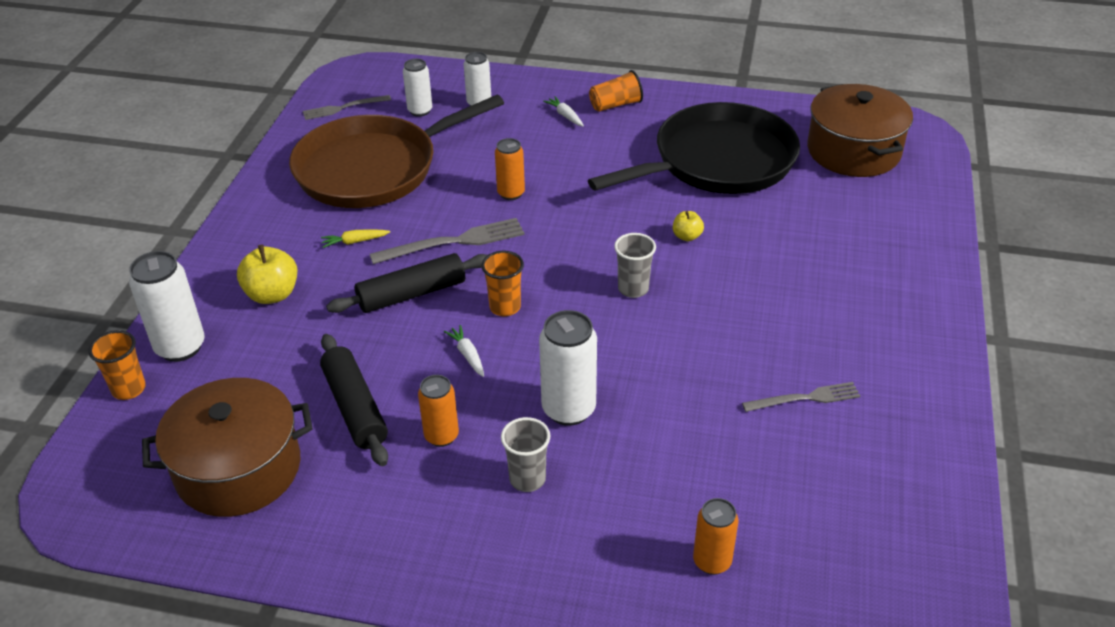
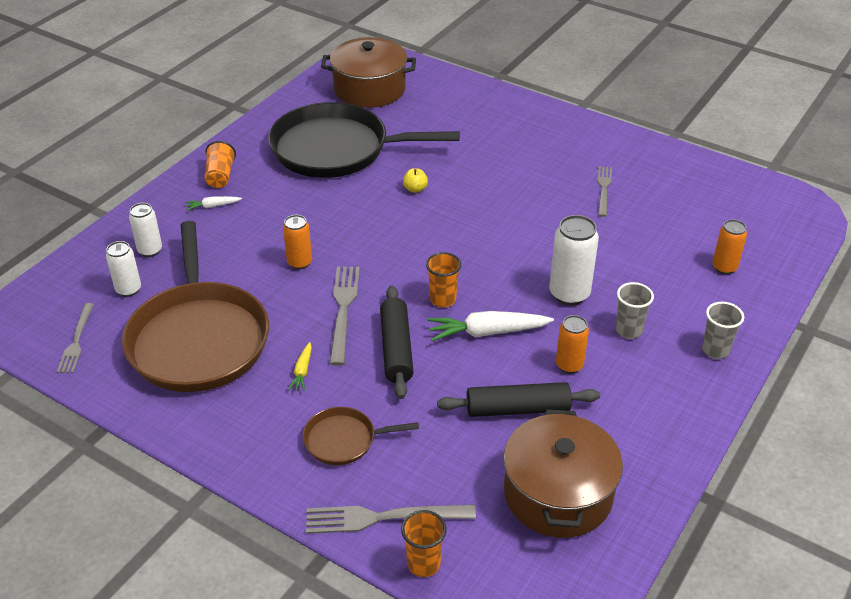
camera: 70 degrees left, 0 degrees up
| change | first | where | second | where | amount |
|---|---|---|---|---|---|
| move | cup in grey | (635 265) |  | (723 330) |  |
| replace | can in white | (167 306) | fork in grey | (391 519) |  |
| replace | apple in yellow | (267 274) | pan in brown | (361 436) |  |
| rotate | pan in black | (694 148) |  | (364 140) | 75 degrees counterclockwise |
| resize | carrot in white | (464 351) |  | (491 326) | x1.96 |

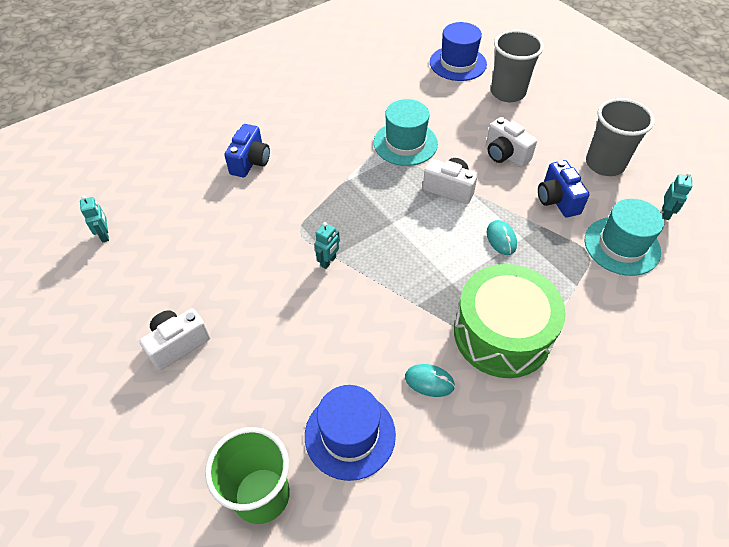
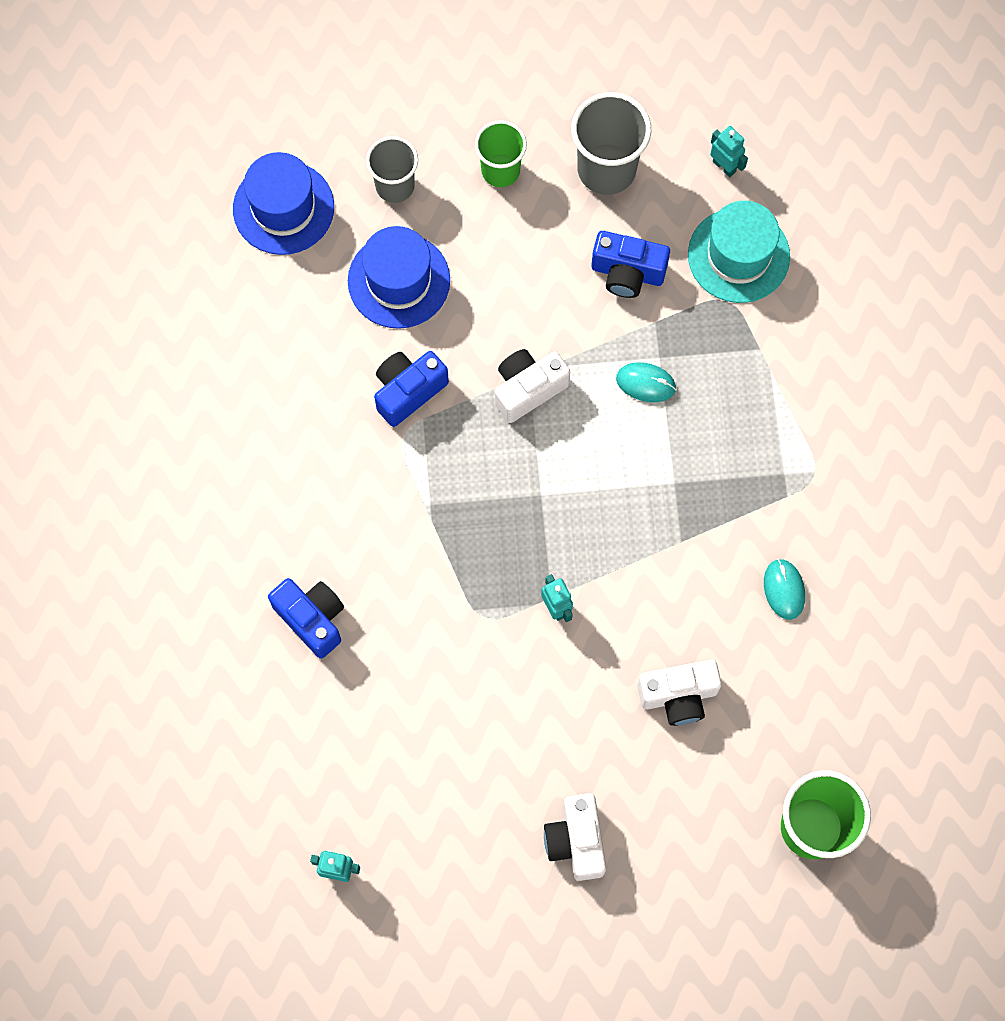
camera: 60 degrees left, 20 degrees up
| change | first | where | second | where | amount |
|---|---|---|---|---|---|
| delete | drum in green | (510 321) |  |  |  |
| insert |  |  | cup in green | (501 153) |  |
| move | hat in blue | (350 433) |  | (399 277) |  |
| move | camera in white | (511 142) |  | (679 692) |  |
| replace | hat in turquoise | (406 132) | camera in blue | (411 389) |  |
| rotate | mouse in turquoise | (430 380) |  | (784 589) | 60 degrees counterclockwise |
| resize | cup in grey | (517 66) |  | (392 169) | x0.66 |

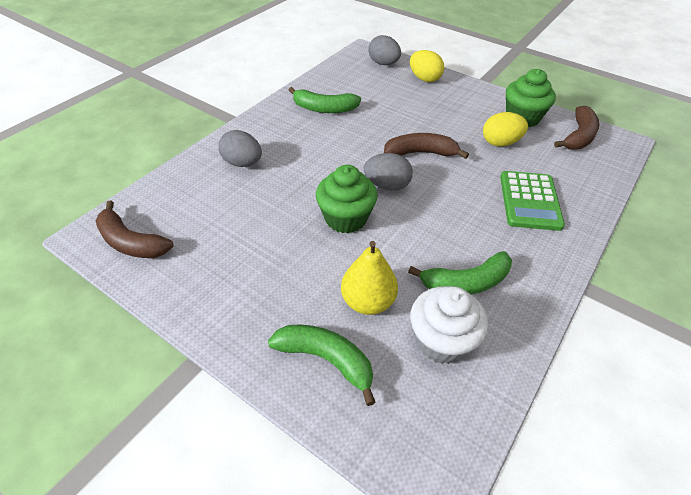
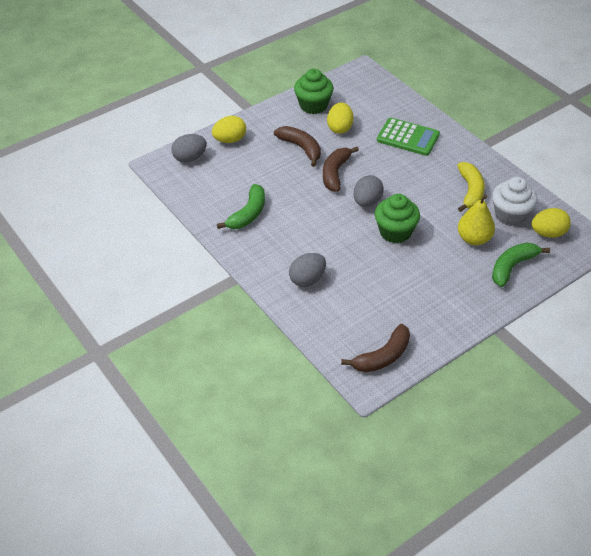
camera: 70 degrees left, 0 degrees up
| change | first | where | second | where | amount |
|---|---|---|---|---|---|
| insert |  |  | egg in yellow | (551 223) |  |
| move | banana in brown | (577 128) |  | (297 146) |  |
| recolor | banana in green | (460 272) | banana in yellow | (471 187) |  |

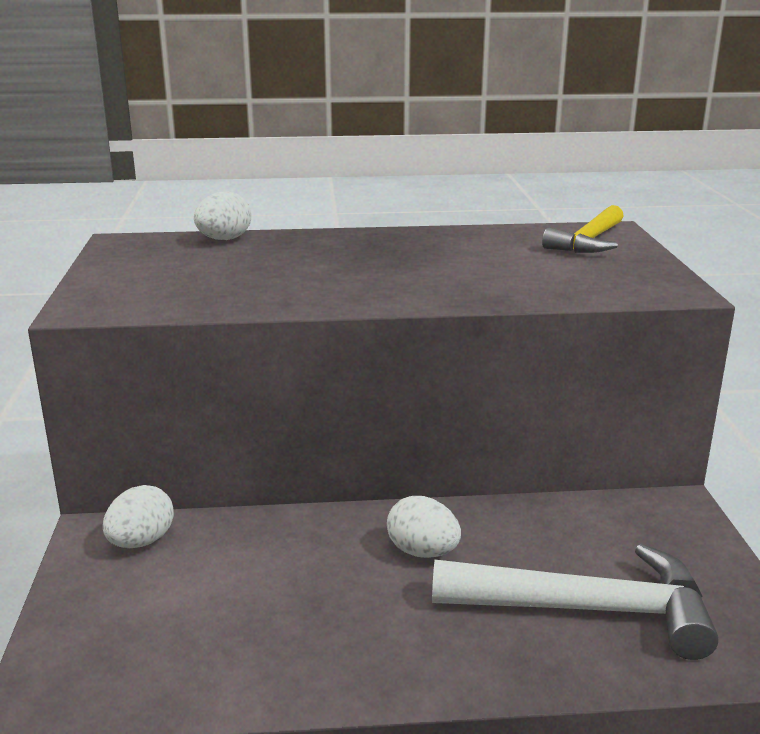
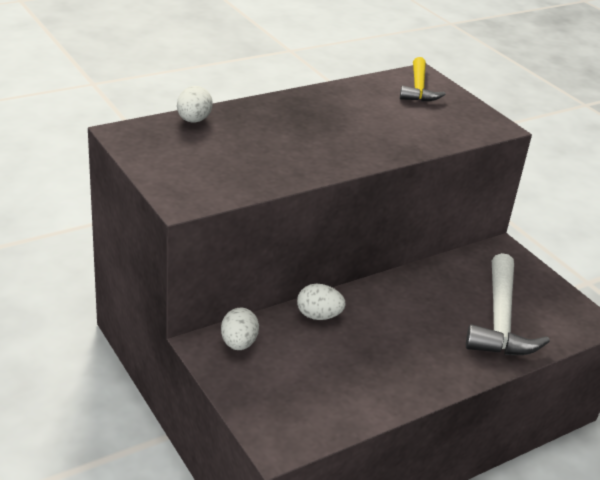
camera: 30 degrees left, 10 degrees up
| change | first | where | second | where | amount |
|---|---|---|---|---|---|
| move | egg in white | (424 527) |  | (321 302) |  |
| rotate | hammer in white | (575 602) |  | (508 304) | 120 degrees clockwise |

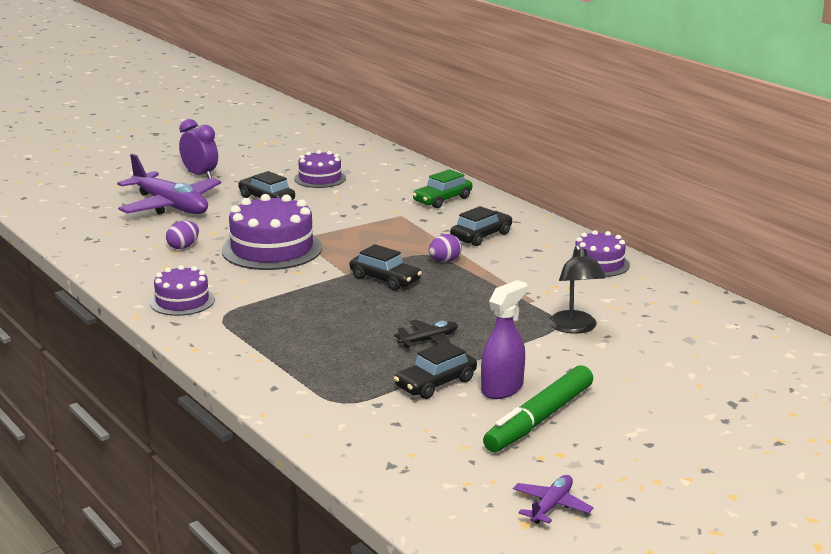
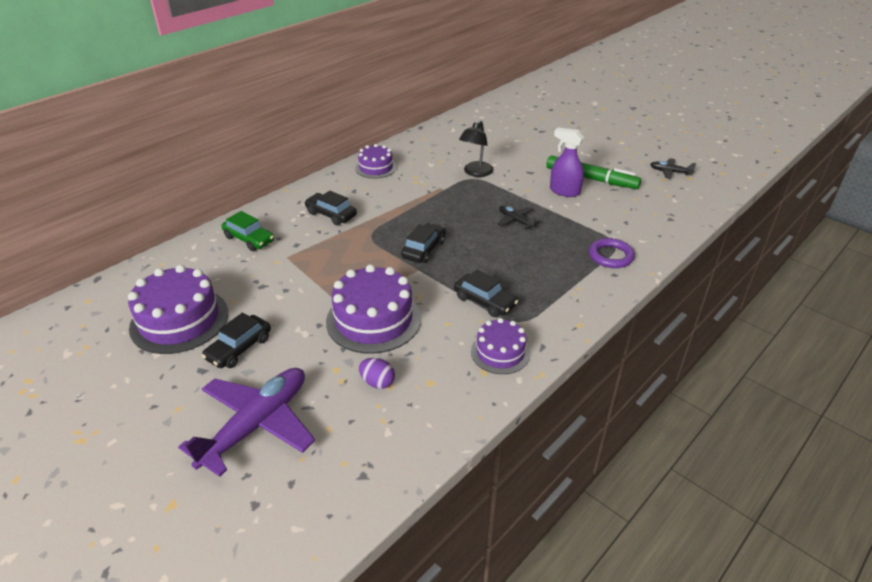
camera: 100 degrees left, 15 degrees up
| change | first | where | second | where | amount |
|---|---|---|---|---|---|
| delete | clock in purple | (198 149) |  |  |  |
| delete | egg in purple | (445 248) |  |  |  |
| insert |  |  | ring in purple | (612 253) |  |
| move | car in black | (435 370) |  | (486 293) |  |
| recolor | plane in purple | (553 499) | plane in black | (673 168) |  |
| rotate | lamp in black | (577 289) |  | (476 148) | 135 degrees clockwise |
| resize | cake in purple | (320 169) |  | (178 309) | x1.70 |

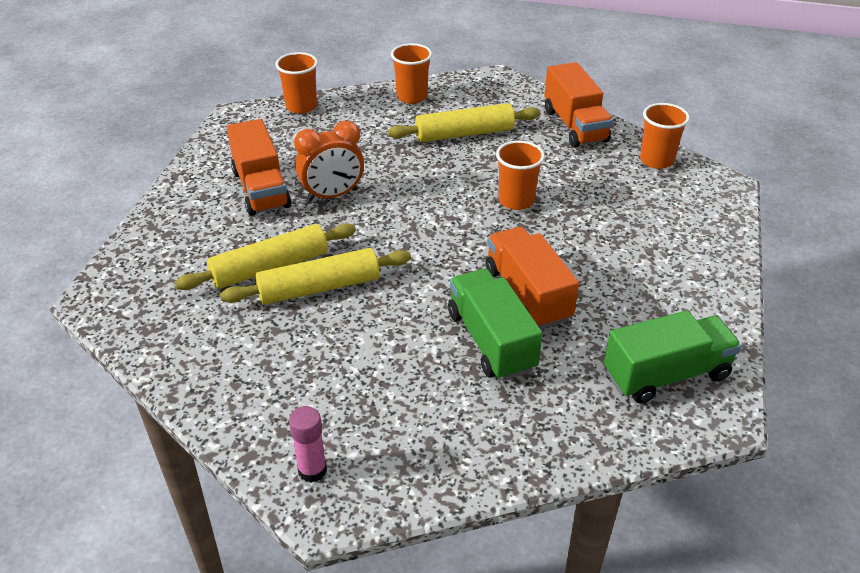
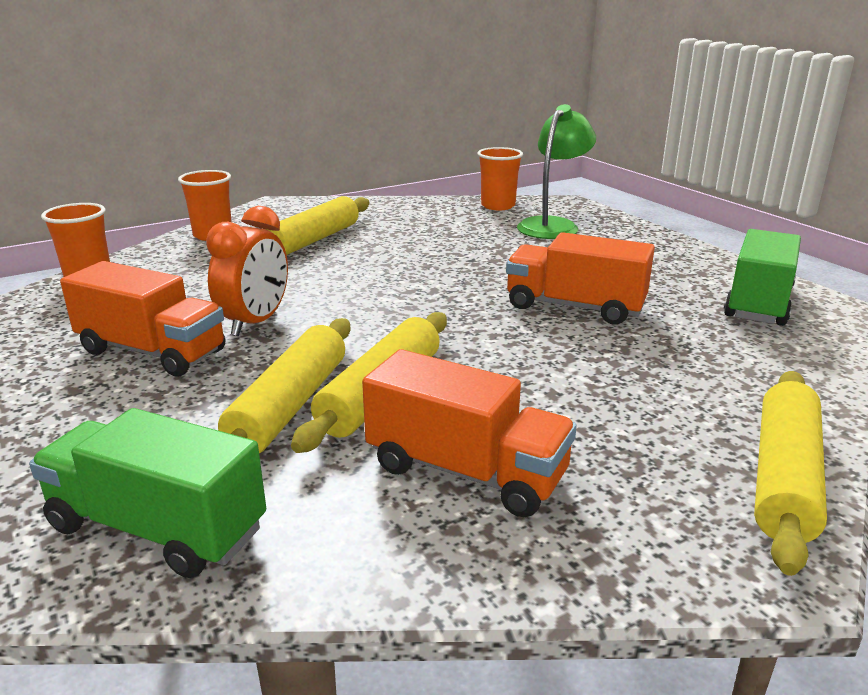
camera: 45 degrees left, 15 degrees down
| change | first | where | second | where | amount |
|---|---|---|---|---|---|
| delete | glue stick in pink | (308 444) |  |  |  |
| delete | cup in orange | (520 175) |  |  |  |
| insert |  |  | lamp in green | (556 171) |  |
| insert |  |  | rolling pin in yellow | (790 473) |  |
| move | truck in green | (495 325) |  | (147 493) |  |
| move | truck in orange | (578 105) |  | (469 433) |  |

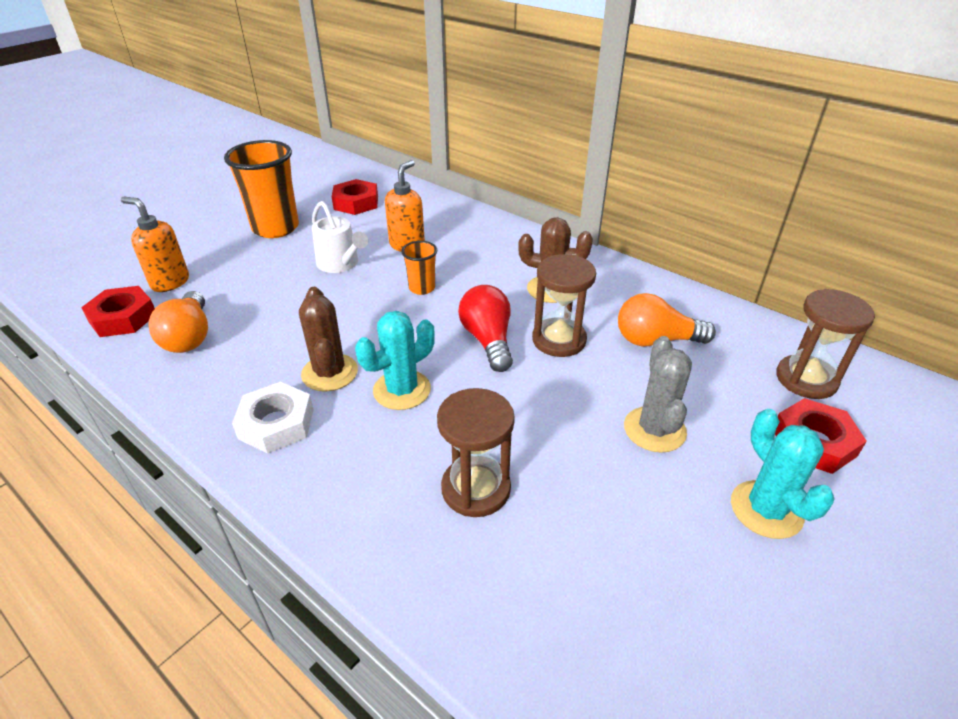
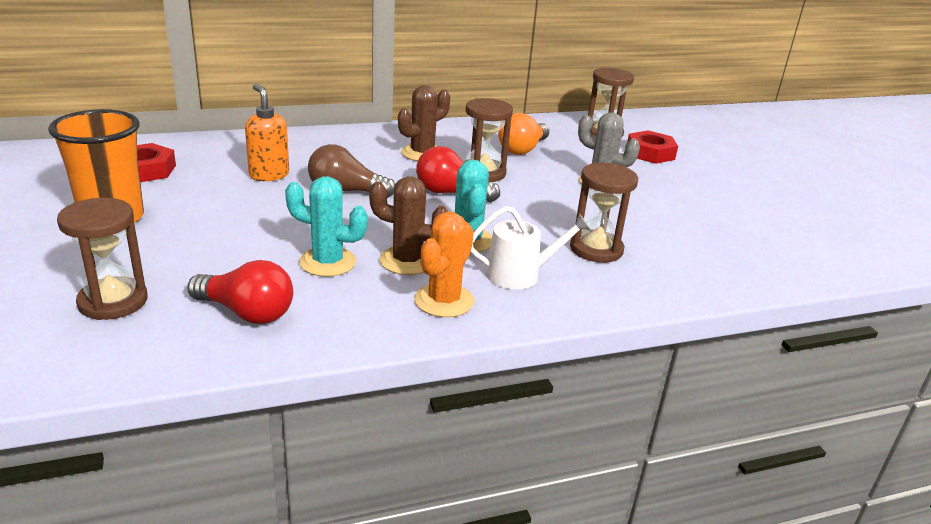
camera: 60 degrees left, 10 degrees down
| change | first | where | second | where | amount |
|---|---|---|---|---|---|
| delete | nut in red | (118 311) |  |  |  |
| move | watering can in white | (340 237) |  | (531 247) |  |
| move | cactus in turquoise | (783 474) |  | (326 226) |  |
| replace | soap dispenser in orange | (155 244) | hourglass in brown | (102 259) |  |
| replace | nut in white | (273 418) | cactus in orange | (444 264) |  |
| replace | cup in orange | (419 268) | light bulb in brown | (351 171) |  |
| recolor | light bulb in orange | (178 322) | light bulb in red | (240 292) |  |

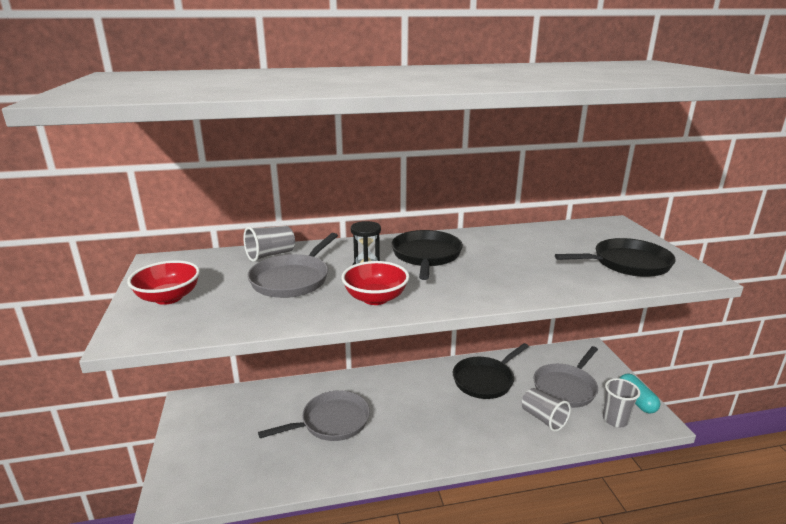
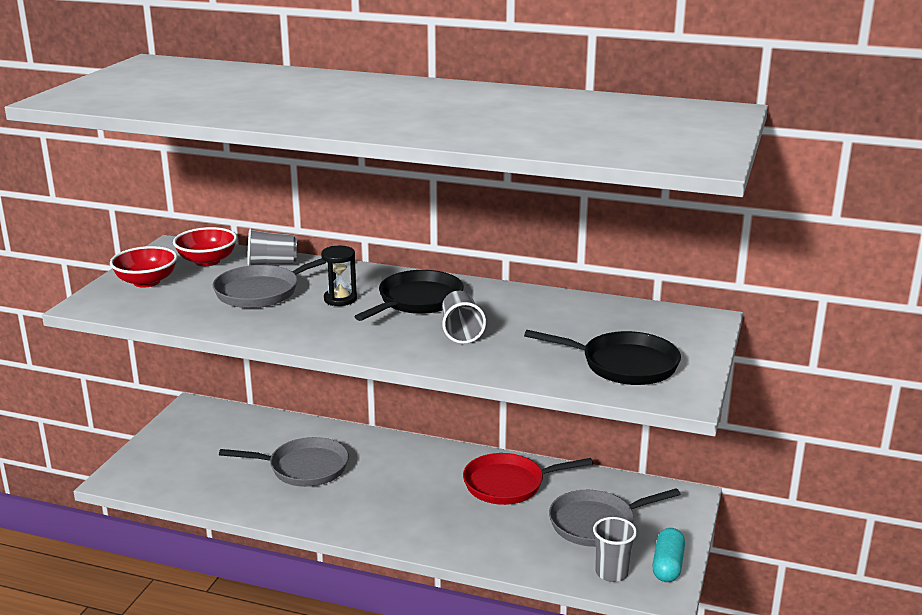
camera: 30 degrees right, 0 degrees up
| change | first | where | second | where | amount |
|---|---|---|---|---|---|
| move | bowl in red | (375 283) |  | (205 246) |  |
| move | cup in grey | (546 410) |  | (464 317) |  |
| recolor | pan in black | (491 371) | pan in red | (528 479) |  |

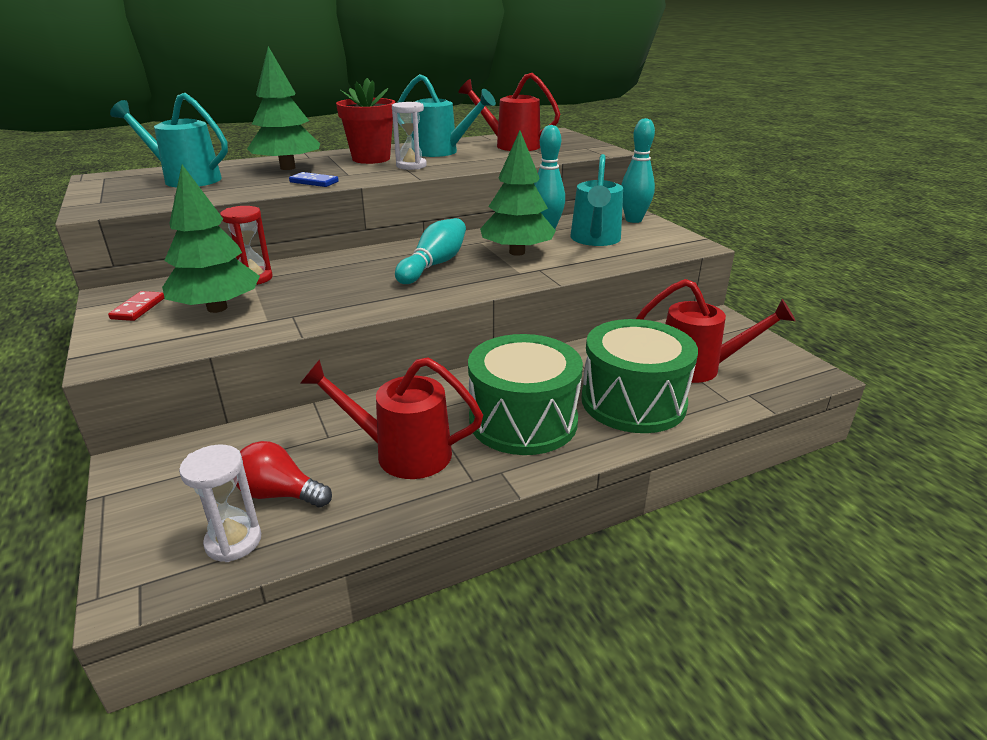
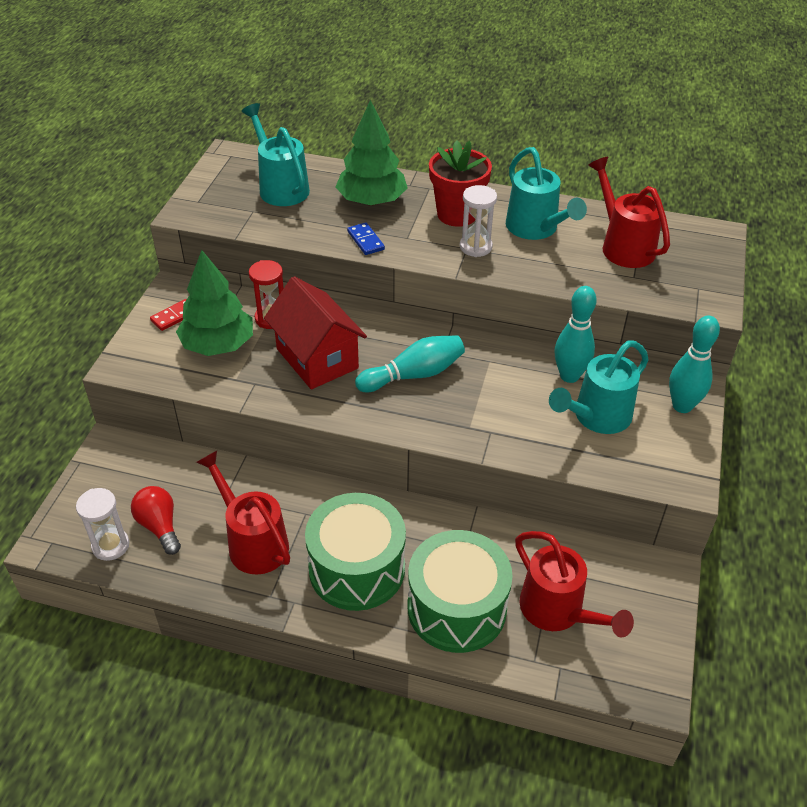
camera: 40 degrees right, 15 degrees up
| change | first | where | second | where | amount |
|---|---|---|---|---|---|
| delete | tree in green | (518 193) |  |  |  |
| insert |  |  | house in red | (315 332) |  |

